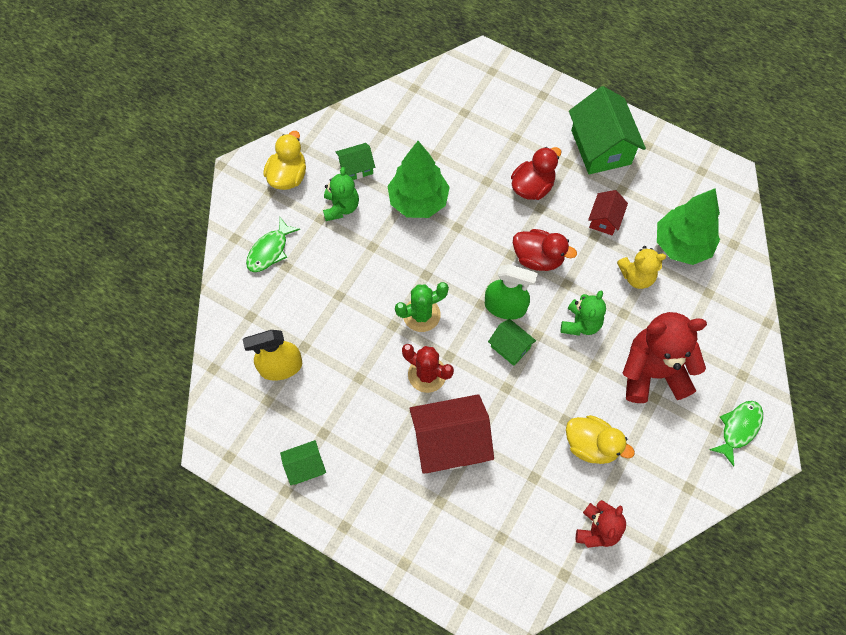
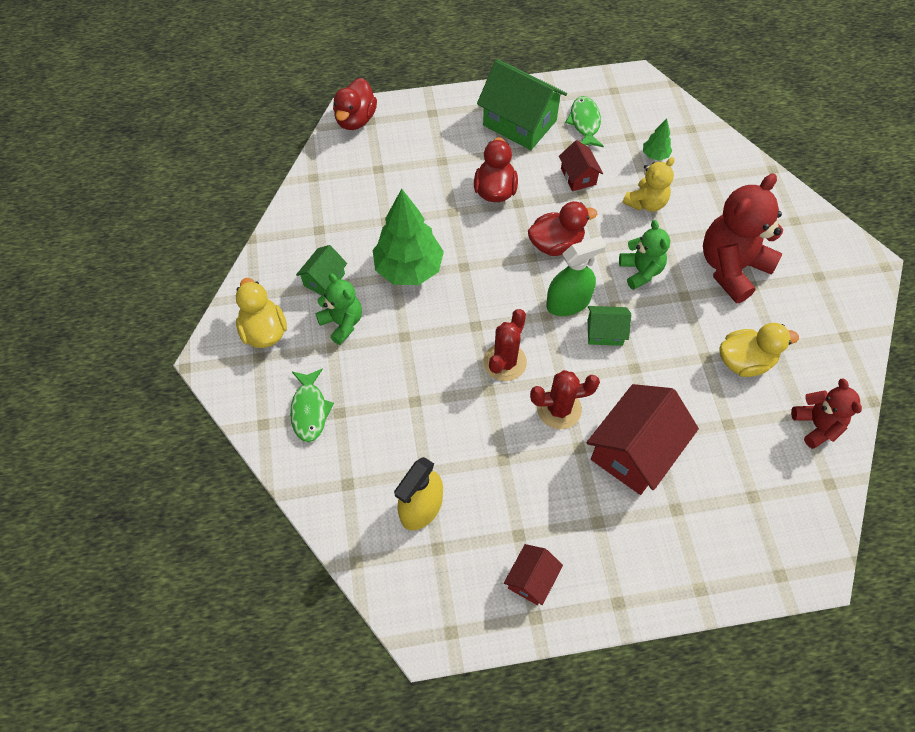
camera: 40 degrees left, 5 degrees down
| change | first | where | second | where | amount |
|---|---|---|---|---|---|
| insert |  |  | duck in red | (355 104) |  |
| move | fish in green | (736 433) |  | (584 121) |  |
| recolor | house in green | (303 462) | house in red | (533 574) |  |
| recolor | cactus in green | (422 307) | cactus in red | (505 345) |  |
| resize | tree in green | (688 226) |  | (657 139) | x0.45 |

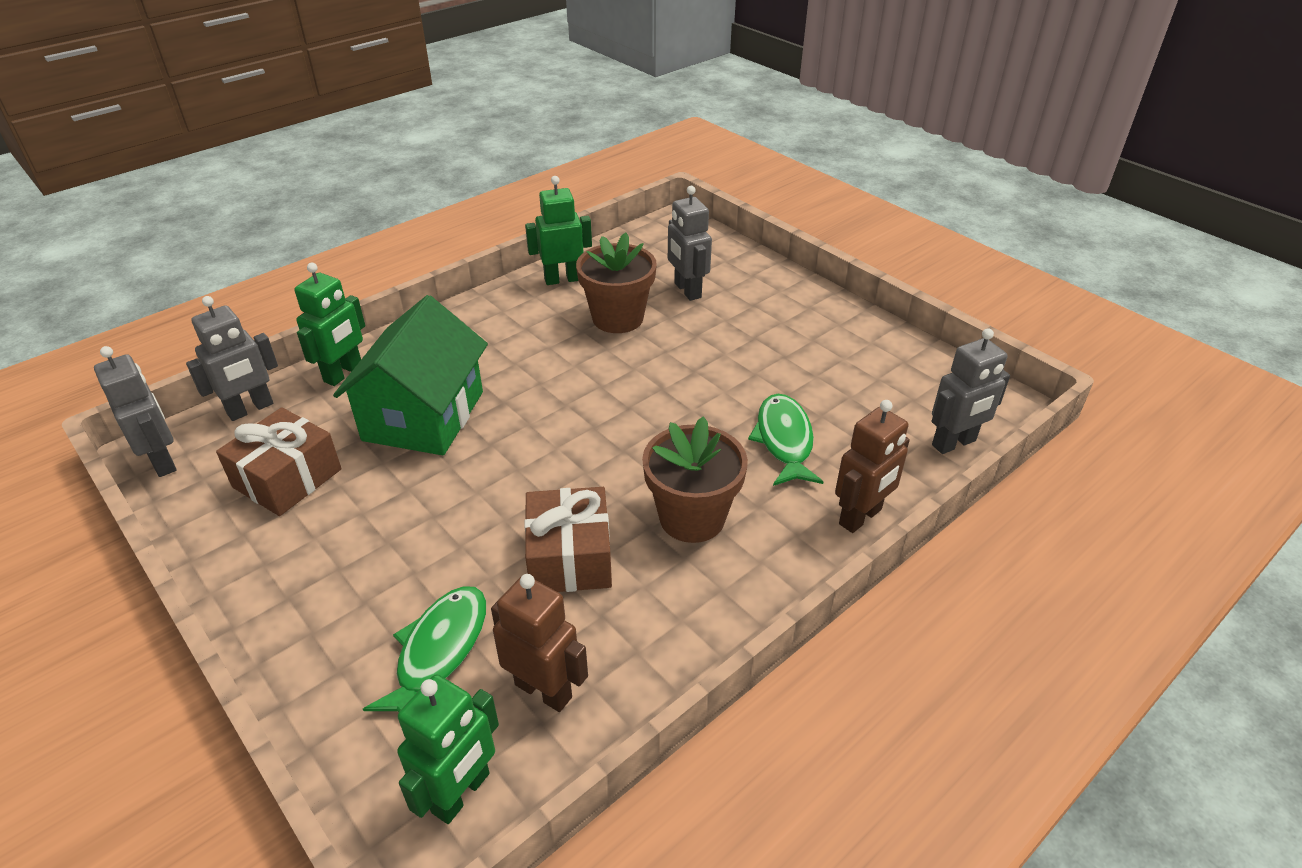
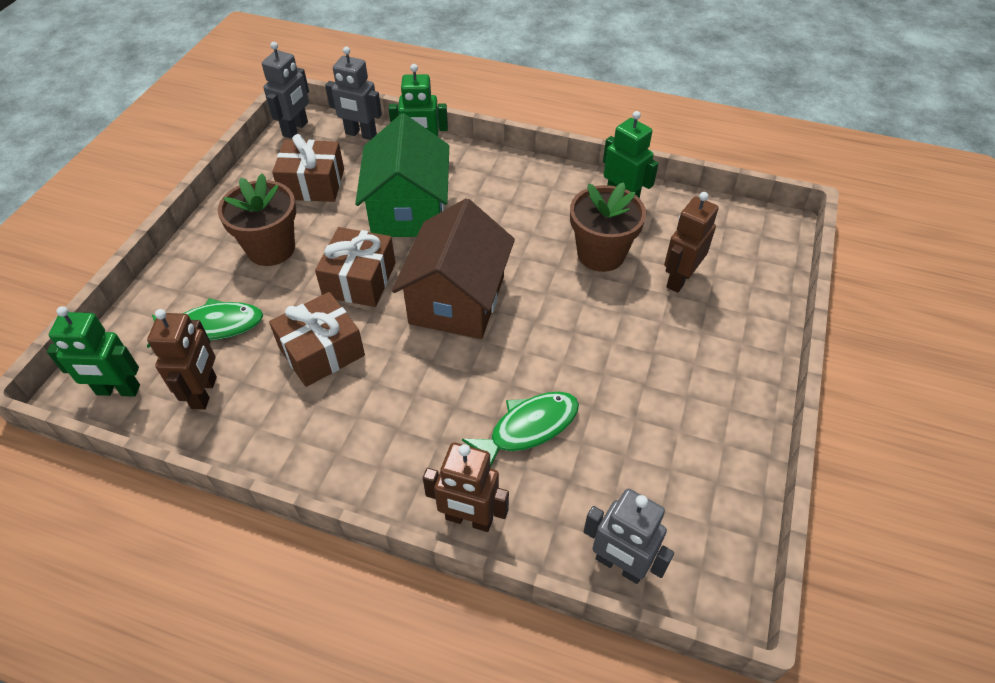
camera: 60 degrees right, 10 degrees up
| change | first | where | second | where | amount |
|---|---|---|---|---|---|
| insert |  |  | gift in brown | (355 267) |  |
| insert |  |  | house in brown | (453 268) |  |
| move | flower pot in brown | (695 479) |  | (257 219) |  |
| recolor | robot in grey | (690 243) | robot in brown | (691 242) |  |
| rotate | house in green | (410 375) |  | (402 175) | 75 degrees counterclockwise |

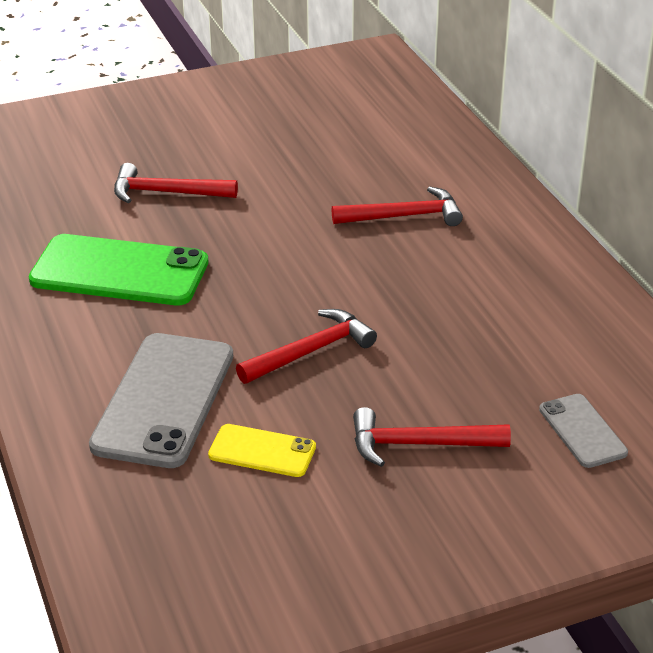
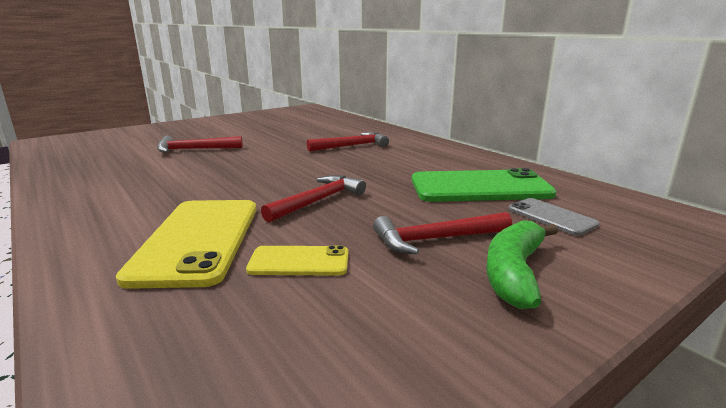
camera: 15 degrees left, 15 degrees down
| change | first | where | second | where | amount |
|---|---|---|---|---|---|
| insert |  |  | banana in green | (522 264) |  |
| move | phone in green | (119 269) |  | (484 185) |  |
| recolor | phone in grey | (161 400) | phone in yellow | (186 244) |  |

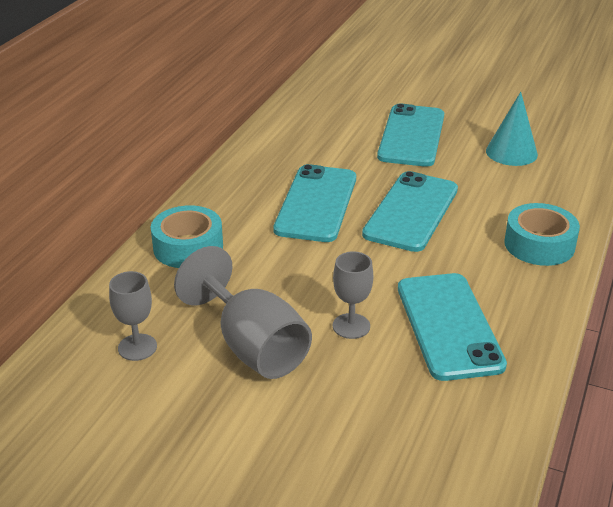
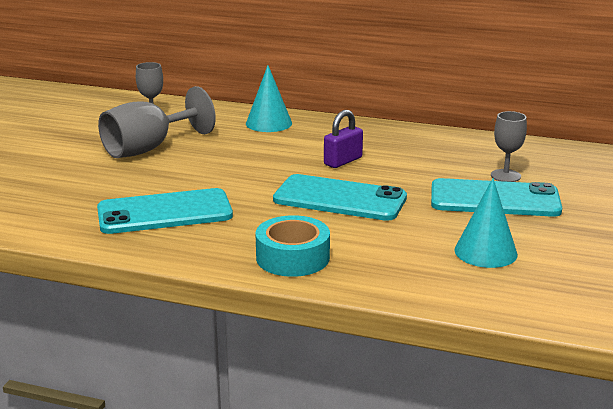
camera: 85 degrees right, 10 degrees down
| change | first | where | second | where | amount |
|---|---|---|---|---|---|
| move | goblet in grey | (353 295) |  | (509 146) |  |
| replace | tape in turquoise | (187 236) | cone in turquoise | (269 98) |  |
| replace | phone in turquoise | (314 203) | padlock in purple | (343 139) |  |

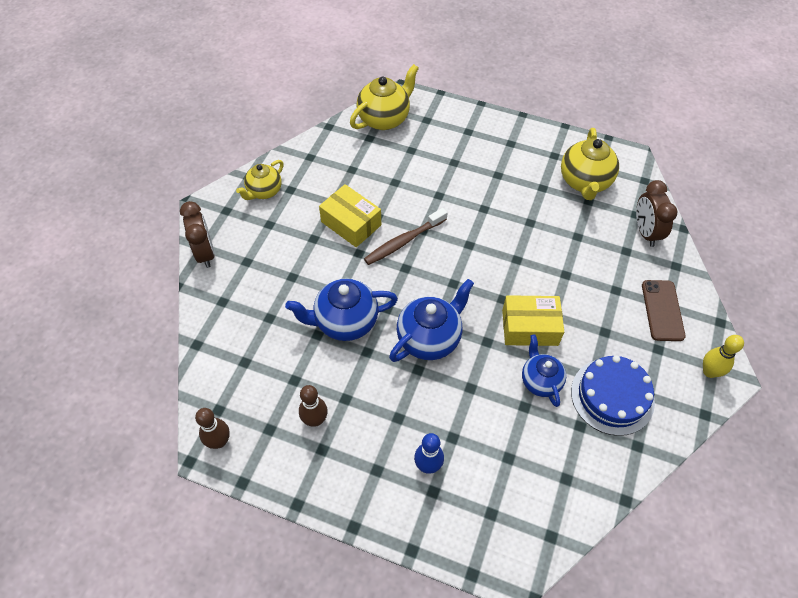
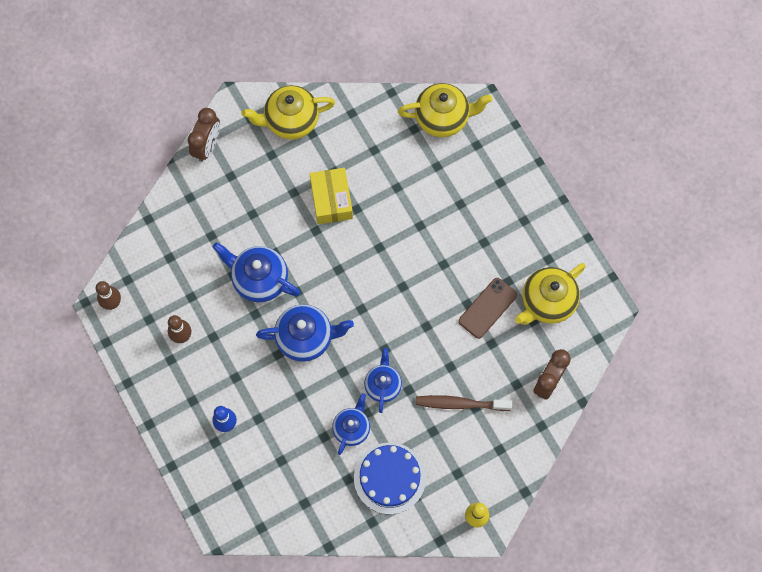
camera: 40 degrees right, 15 degrees up
| change | first | where | second | where | amount |
|---|---|---|---|---|---|
| move | toothbrush in brown | (405 236) |  | (464 403) |  |
| move | phone in brown | (664 310) |  | (487 308) |  |
| replace | box in yellow | (533 320) | teapot in blue | (383 380) |  |
| resize | teapot in yellow | (260 180) |  | (288 112) | x1.54 |

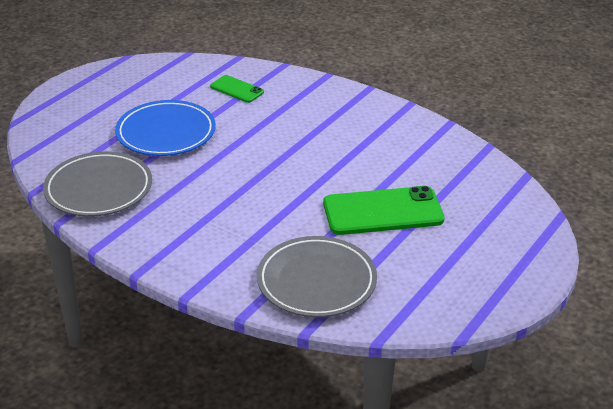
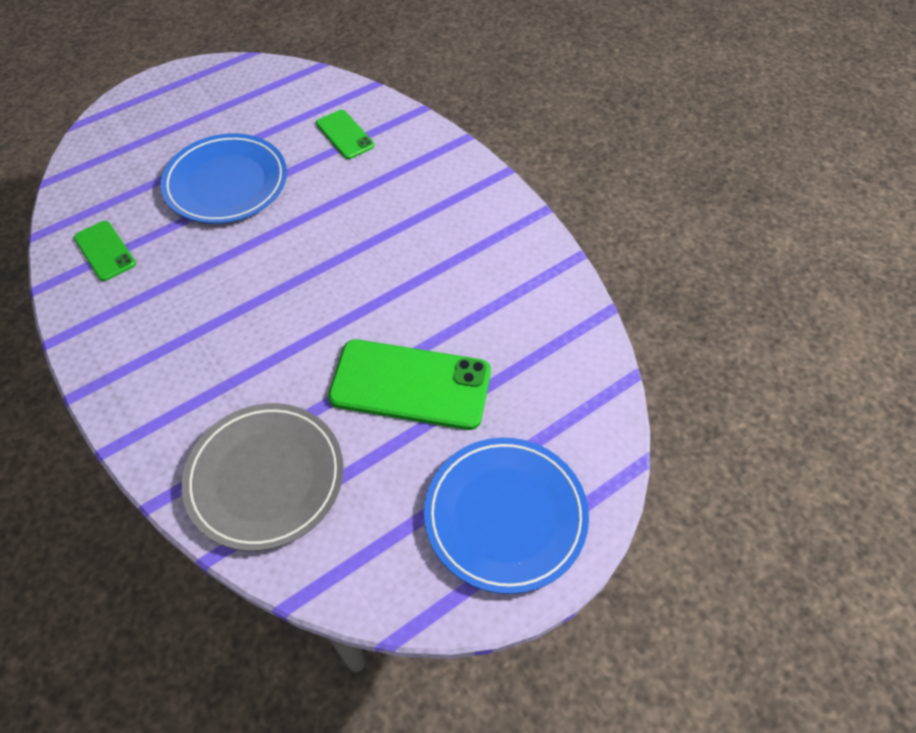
camera: 20 degrees right, 20 degrees up
| change | first | where | second | where | amount |
|---|---|---|---|---|---|
| insert |  |  | plate in blue | (506 516) |  |
| replace | plate in grey | (97 184) | phone in green | (105 251) |  |

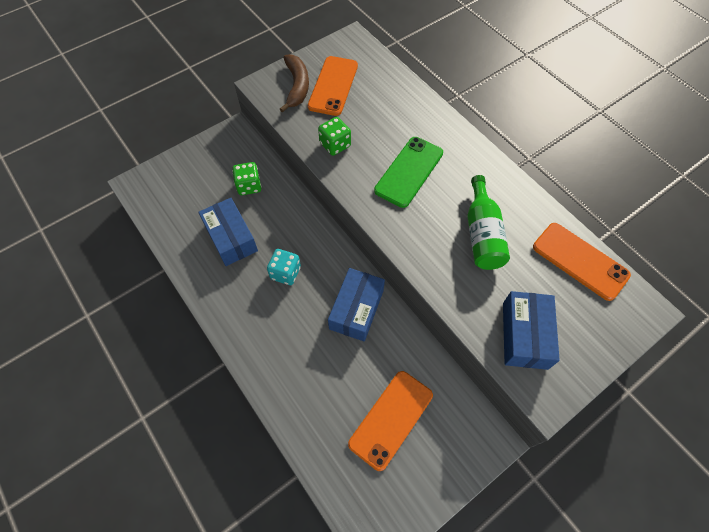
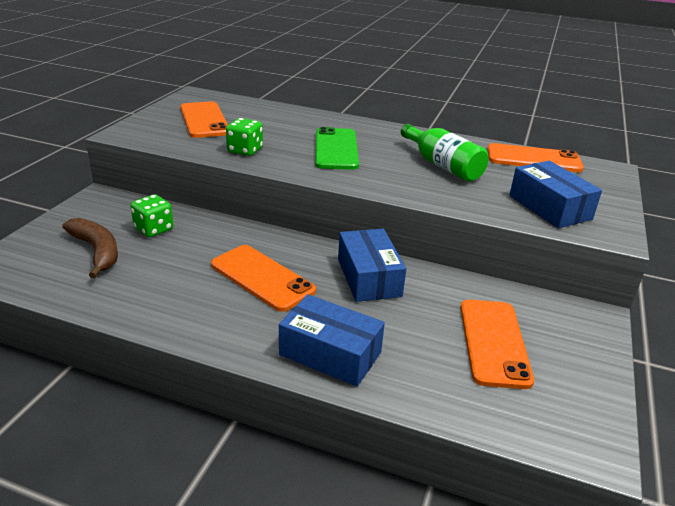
camera: 35 degrees left, 30 degrees down
| change | first | where | second | where | amount |
|---|---|---|---|---|---|
| move | box in blue | (228 232) |  | (332 340) |  |
| move | banana in brown | (294 83) |  | (90 248) |  |
| replace | dice in turquoise | (284 267) | phone in orange | (263 278) |  |

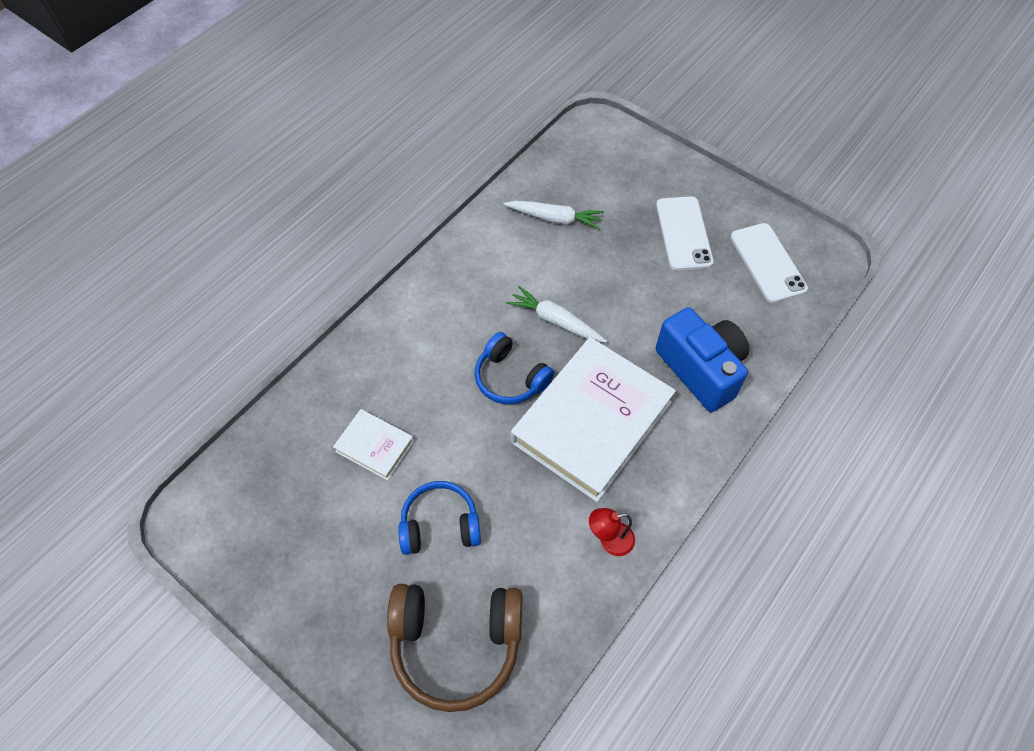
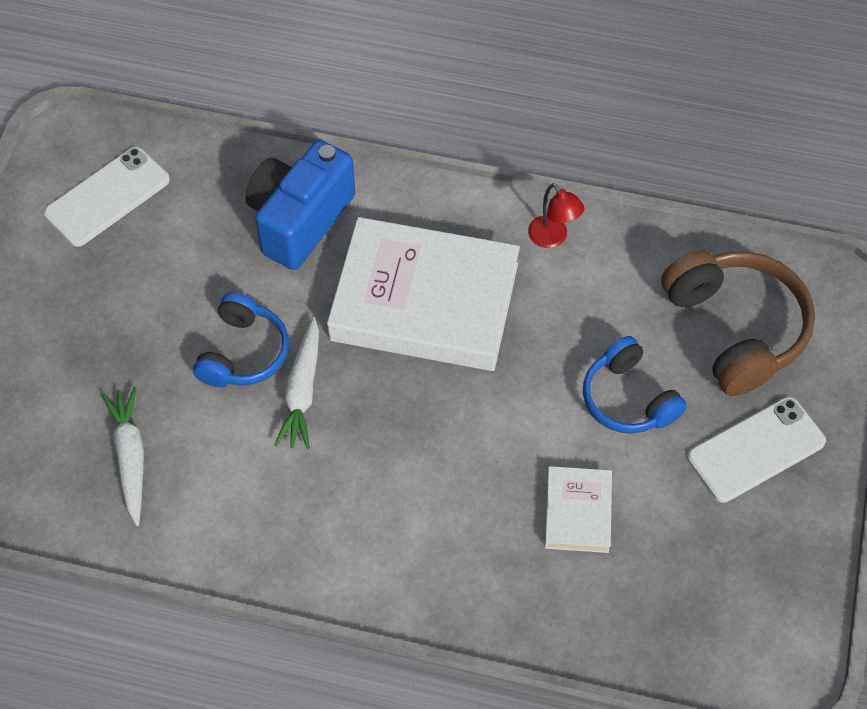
camera: 115 degrees left, 0 degrees up
| change | first | where | second | where | amount |
|---|---|---|---|---|---|
| move | headphones in blue | (514 368) |  | (241 340) |  |
| move | phone in white | (685 233) |  | (756 450) |  |

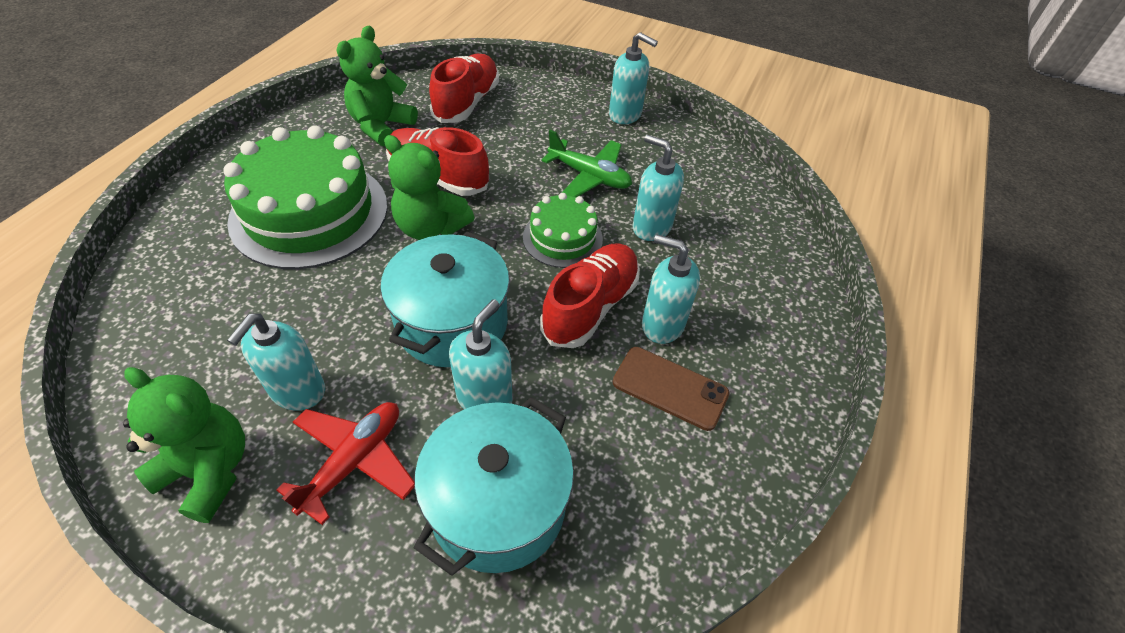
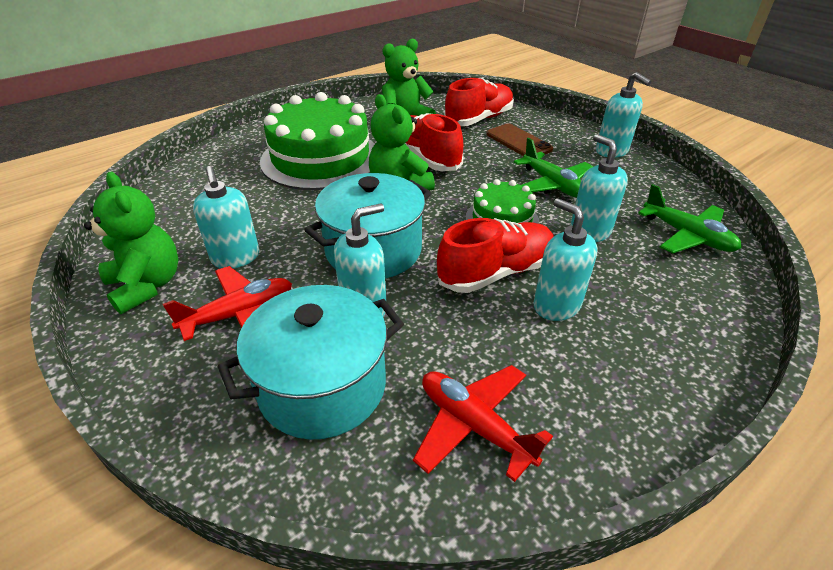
camera: 30 degrees right, 10 degrees down
| change | first | where | second | where | amount |
|---|---|---|---|---|---|
| insert |  |  | plane in red | (483 423) |  |
| insert |  |  | plane in green | (690 219) |  |
| move | phone in brown | (671 389) |  | (519 140) |  |
| rotate | soap dispenser in turquoise | (276 362) |  | (226 217) | 75 degrees counterclockwise |

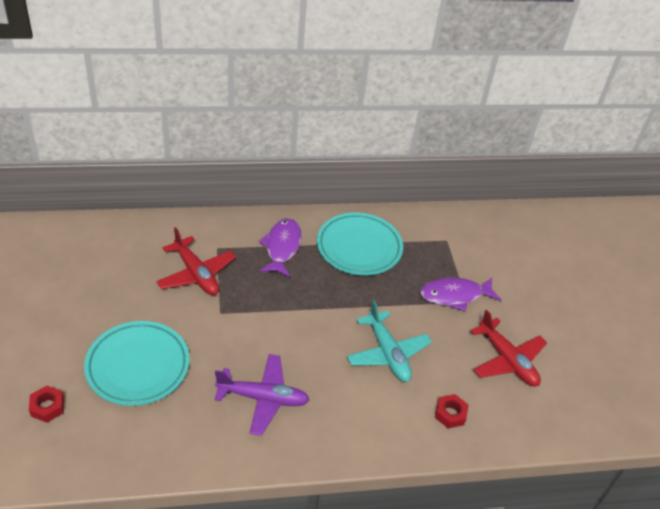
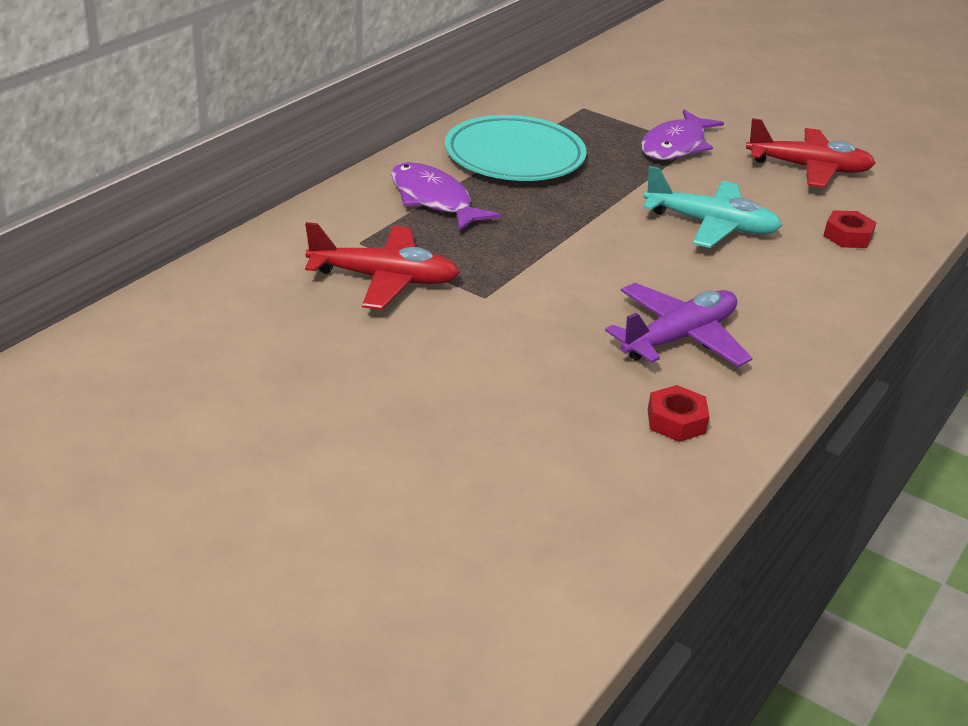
camera: 45 degrees left, 10 degrees down
| change | first | where | second | where | amount |
|---|---|---|---|---|---|
| delete | plate in turquoise | (137 363) |  |  |  |
| move | nut in red | (46 404) |  | (679 413) |  |

